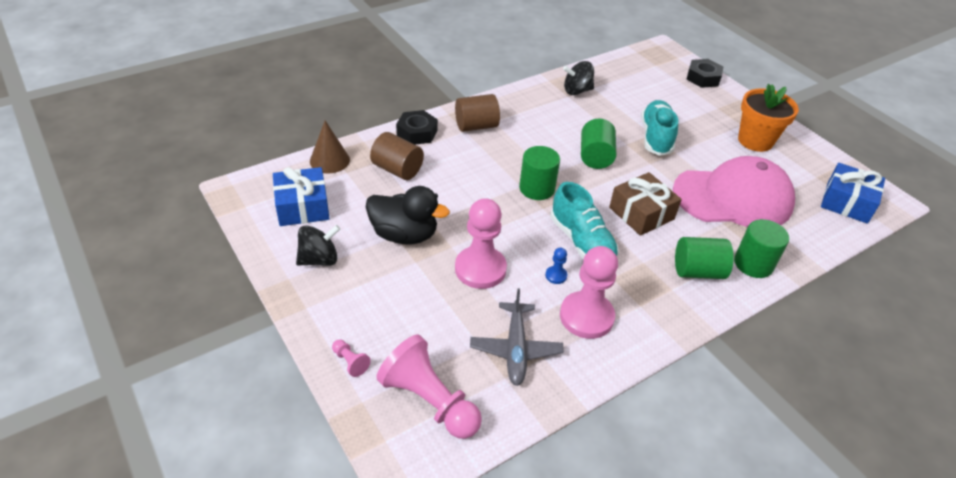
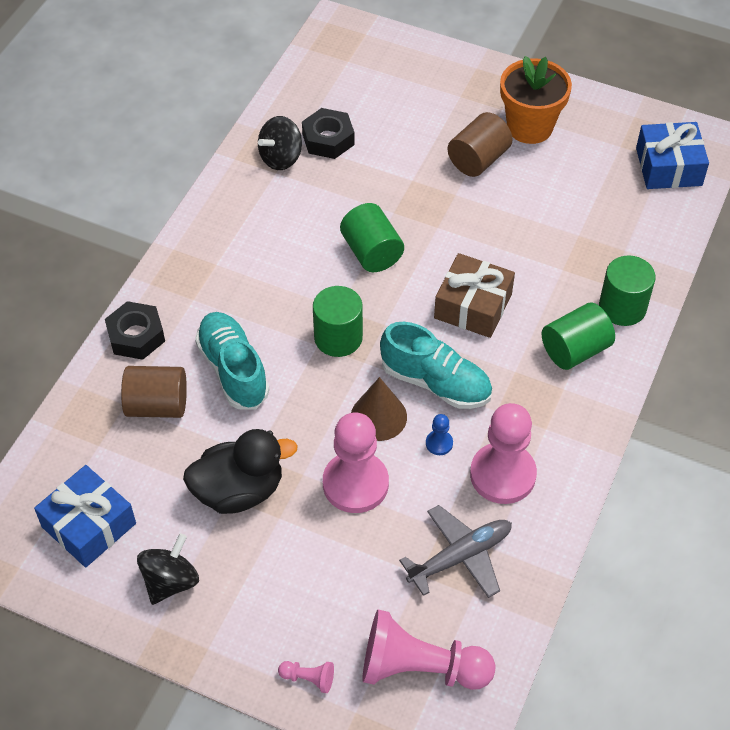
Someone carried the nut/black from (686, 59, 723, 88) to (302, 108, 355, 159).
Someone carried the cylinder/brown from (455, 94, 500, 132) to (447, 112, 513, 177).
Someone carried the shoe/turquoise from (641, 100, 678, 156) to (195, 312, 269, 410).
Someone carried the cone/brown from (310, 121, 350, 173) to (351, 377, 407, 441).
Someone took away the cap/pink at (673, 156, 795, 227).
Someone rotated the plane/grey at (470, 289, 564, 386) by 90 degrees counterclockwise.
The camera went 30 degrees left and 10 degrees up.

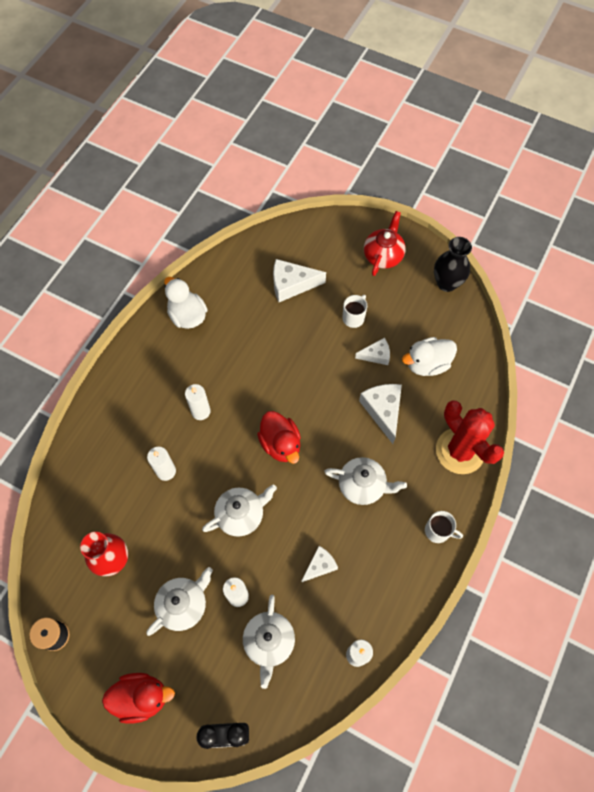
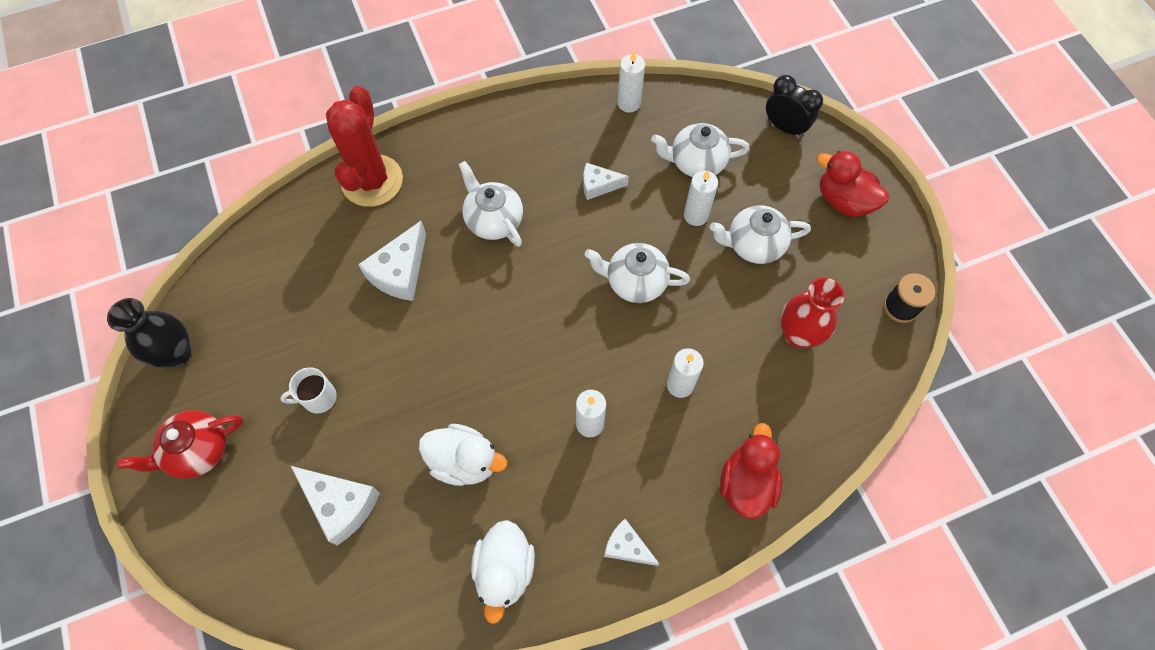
Someone carried the duck/white from (402, 337, 457, 376) to (419, 424, 507, 486).
Someone carried the cheese/white from (355, 338, 390, 365) to (604, 519, 659, 566).
Someone carried the duck/red from (257, 411, 301, 464) to (720, 423, 782, 519).
Someone took away the mug/white at (425, 511, 463, 543).
Someone rotated the teapot/white at (243, 594, 295, 689) by 135 degrees counterclockwise.
The camera went 140 degrees left and 0 degrees up.

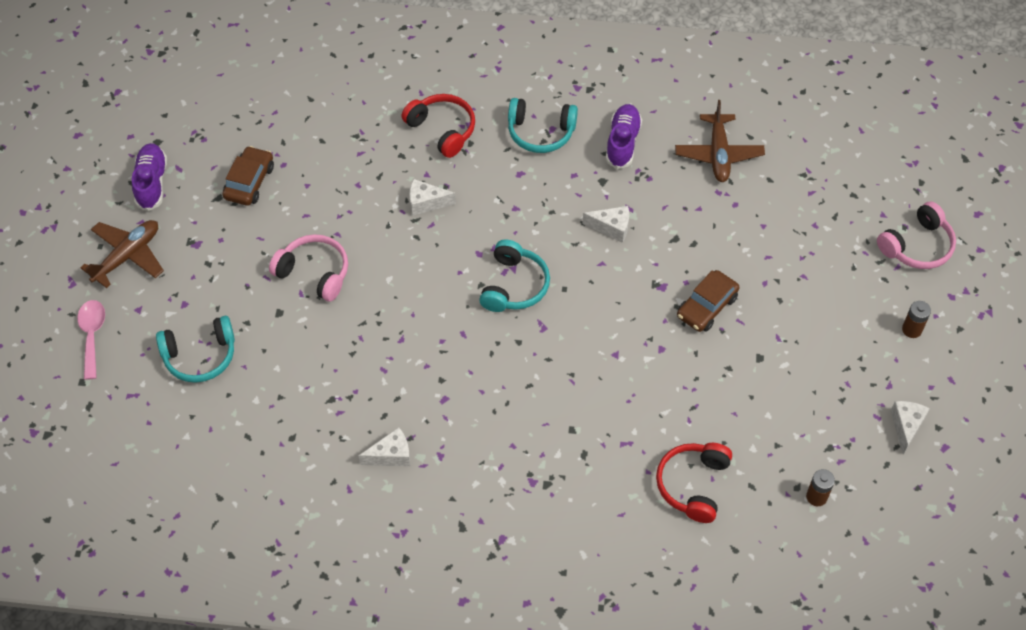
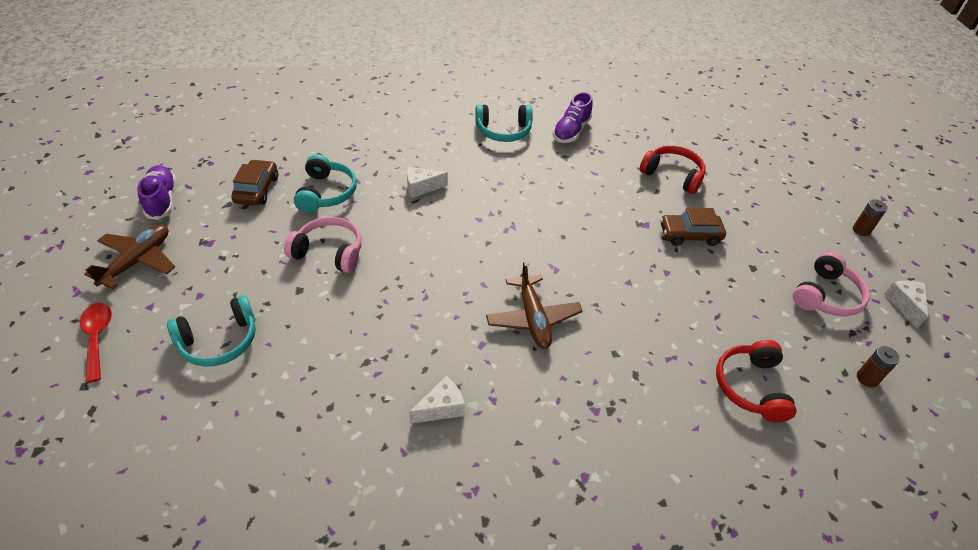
Someone carried the headphones/red from (402, 94, 475, 158) to (640, 146, 706, 194).
Someone carried the plane/brown from (675, 100, 765, 182) to (486, 261, 583, 349).
Someone rotated the shoe/purple at (606, 104, 642, 169) by 150 degrees counterclockwise.
Someone carried the headphones/pink from (877, 201, 956, 269) to (793, 252, 870, 317).
Someone took away the cheese/white at (582, 206, 629, 243).
Someone carried the headphones/turquoise from (479, 239, 550, 312) to (294, 154, 357, 213).
Someone rotated the car/brown at (677, 270, 740, 332) by 60 degrees clockwise.
Someone repainted the spoon/pink at (77, 300, 105, 380), which became the spoon/red at (80, 303, 112, 383).
The camera went 15 degrees left and 10 degrees down.

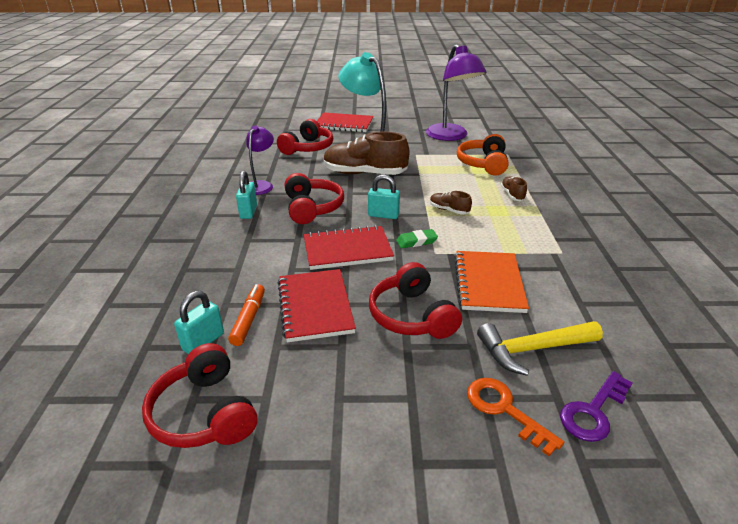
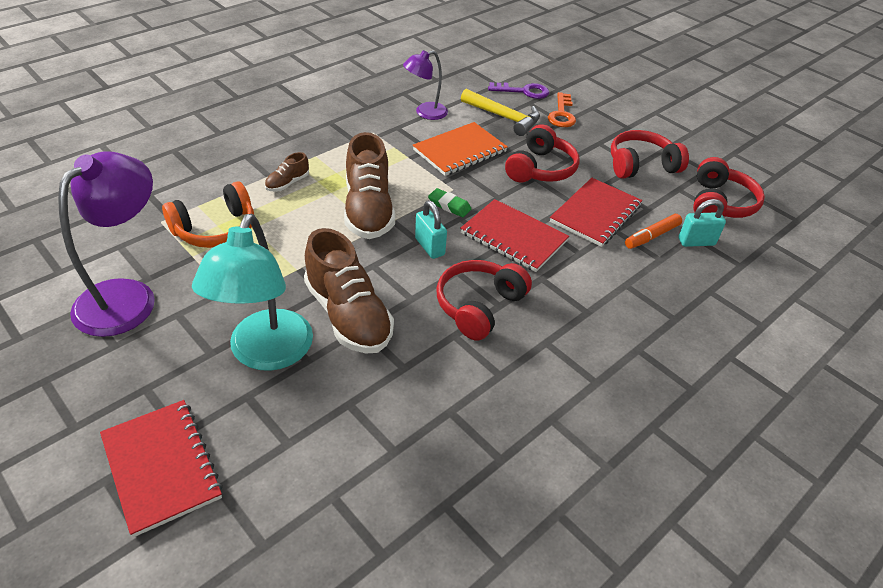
Someone carried the headphones/red from (277, 119, 333, 155) to (611, 130, 689, 179).
Someone carried the lamp/purple from (246, 125, 274, 195) to (403, 50, 448, 120).
Someone took away the padlock/turquoise at (236, 171, 257, 219).
Someone scaled the shoe/brown at (430, 191, 472, 215) by 2.18.
The camera went 135 degrees left and 10 degrees up.

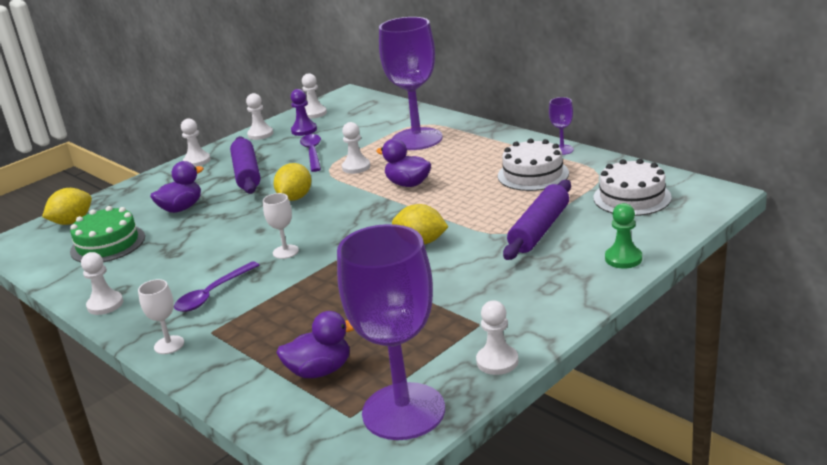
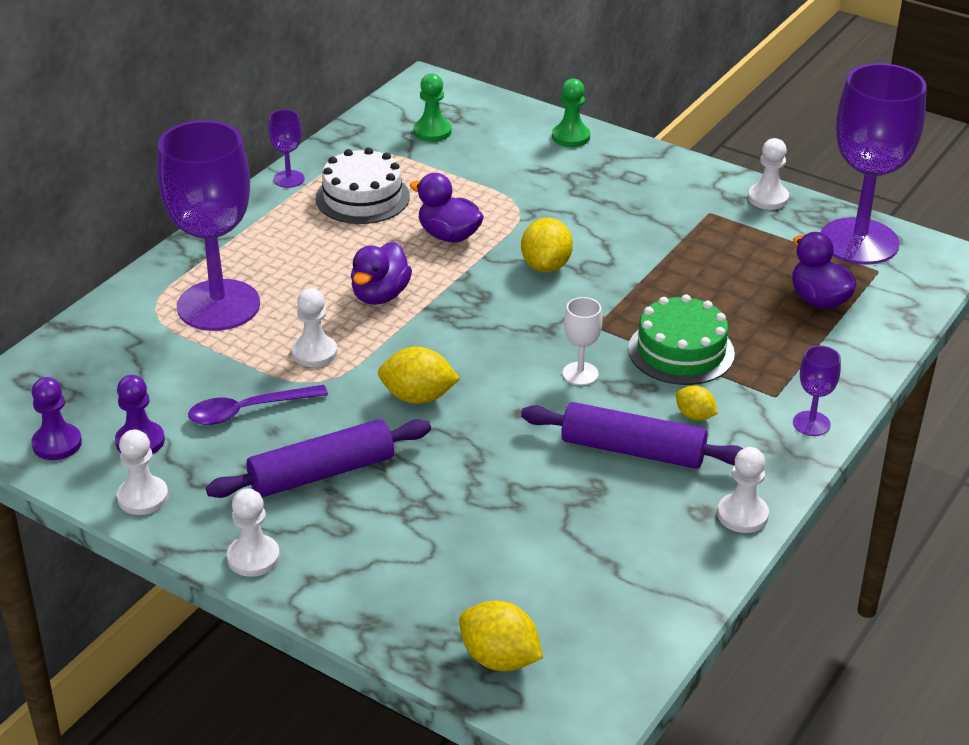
Someone repainted the pawn/white at (302, 73, 327, 119), which became the pawn/purple at (31, 377, 82, 460).
Someone swapped the cake/white at (593, 159, 672, 216) for the pawn/green at (414, 73, 452, 142).
Someone carried the duck/purple from (150, 161, 204, 213) to (410, 173, 484, 242).
Someone carried the rolling pin/purple from (503, 180, 571, 260) to (521, 402, 743, 469).
Someone carried the cake/green from (70, 206, 145, 262) to (628, 294, 735, 385).
Someone swapped the spoon/purple at (174, 261, 259, 312) for the lemon/yellow at (676, 385, 718, 421).
Someone repainted the goblet/white at (138, 279, 184, 354), which became the goblet/purple at (793, 346, 841, 436).
The camera went 105 degrees left and 10 degrees up.

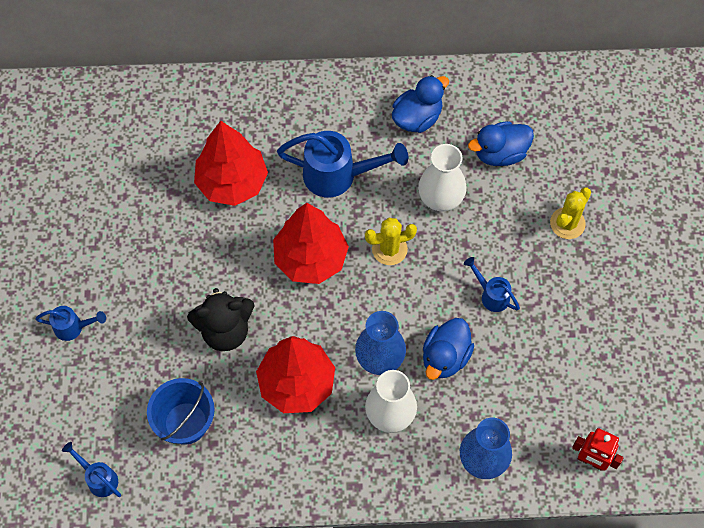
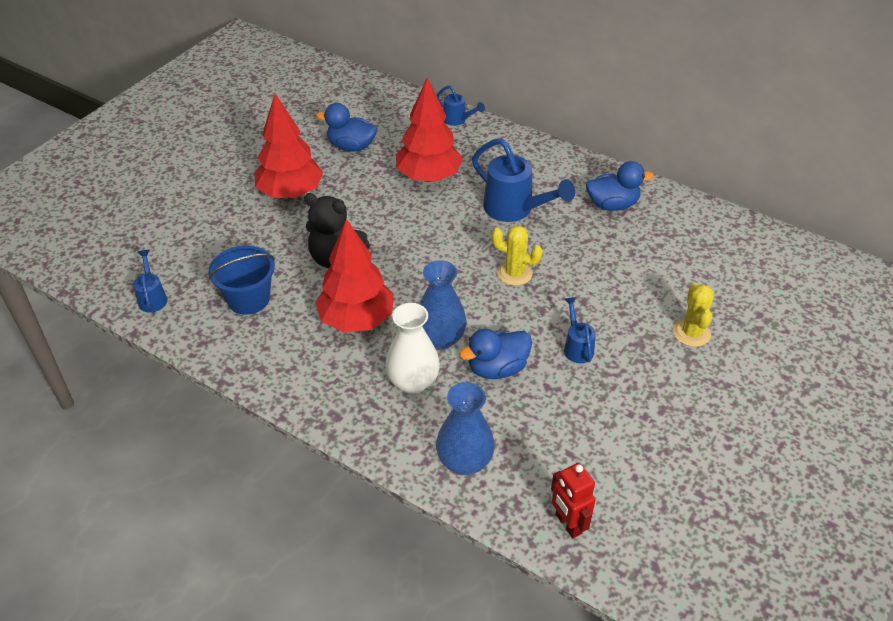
Someone carried the duck/blue from (468, 121, 534, 166) to (316, 103, 377, 152).
Someone took away the vase/white at (418, 144, 467, 211).
Someone rotated the cactus/yellow at (550, 187, 591, 239) by 75 degrees counterclockwise.
Someone carried the tree/red from (273, 203, 349, 284) to (255, 94, 323, 198).
Someone carried the watering can/blue from (35, 306, 106, 341) to (436, 85, 485, 126).
The camera went 35 degrees right and 20 degrees down.

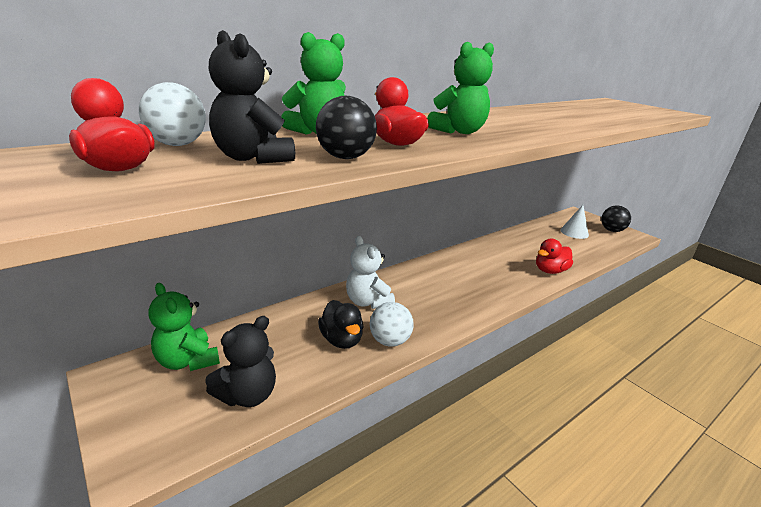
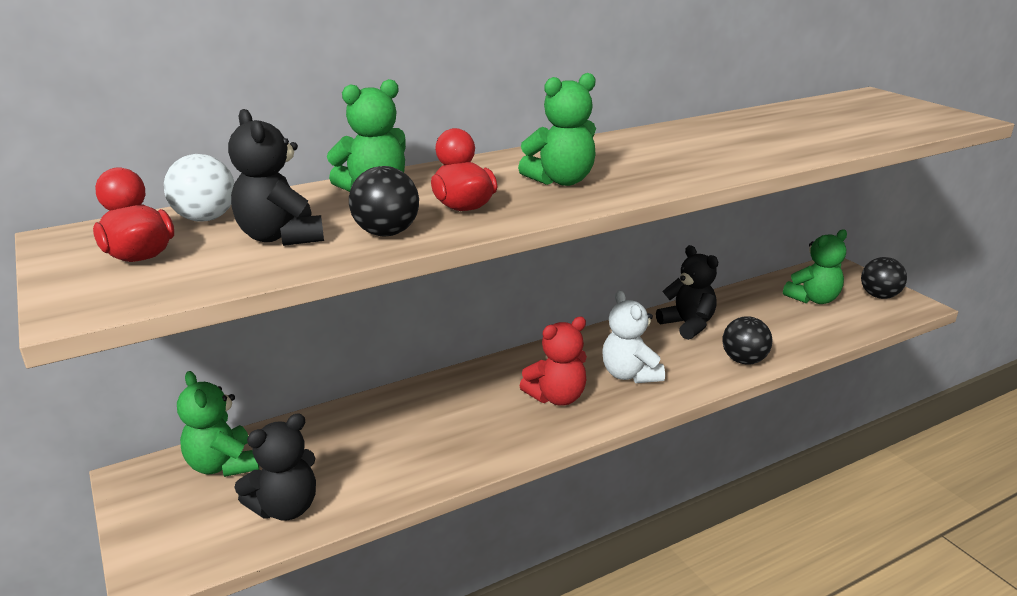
Someone swapped the cone/white at (561, 205, 589, 239) for the teddy bear/green at (783, 229, 847, 304).
Someone carried the teddy bear/white from (346, 236, 395, 309) to (602, 290, 665, 383).
Someone swapped the duck/red at (536, 239, 573, 274) for the ball/black at (722, 316, 773, 365).
Someone took away the duck/black at (318, 300, 363, 349).
Someone took away the ball/white at (370, 302, 413, 347).
Someone put down the teddy bear/black at (656, 245, 718, 340).
Someone put down the teddy bear/red at (520, 316, 587, 406).
The camera went 10 degrees right and 0 degrees up.

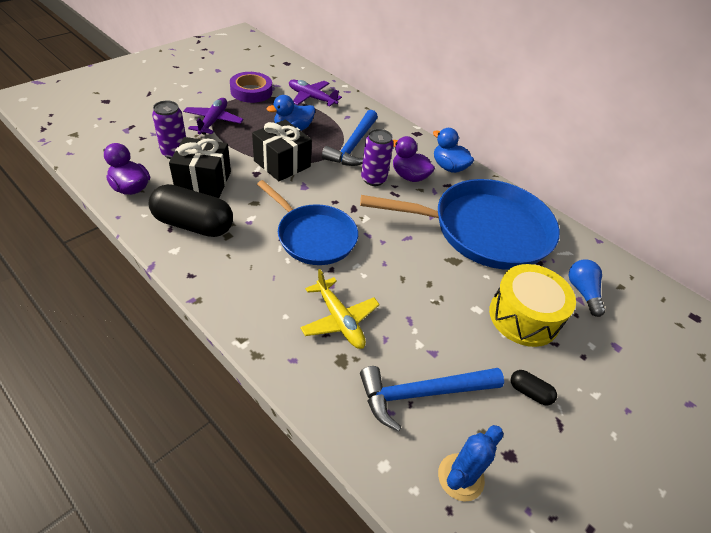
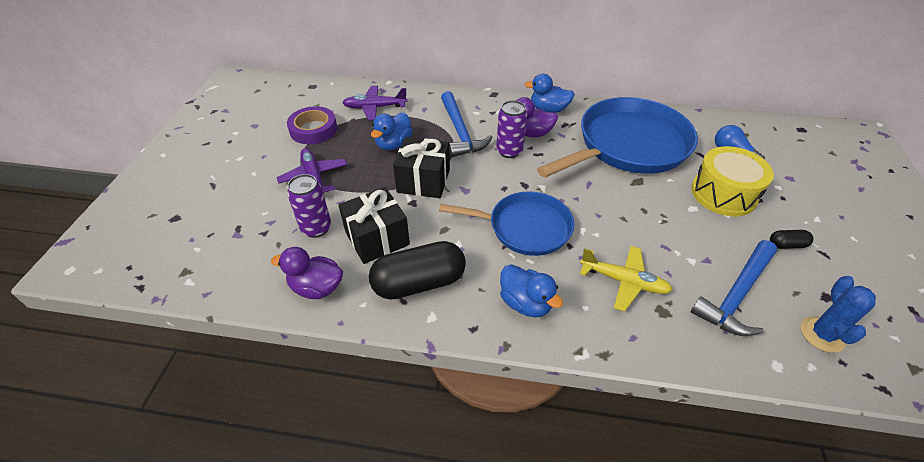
Someone put down the duck/blue at (500, 264, 563, 317).
The camera went 30 degrees left and 0 degrees up.

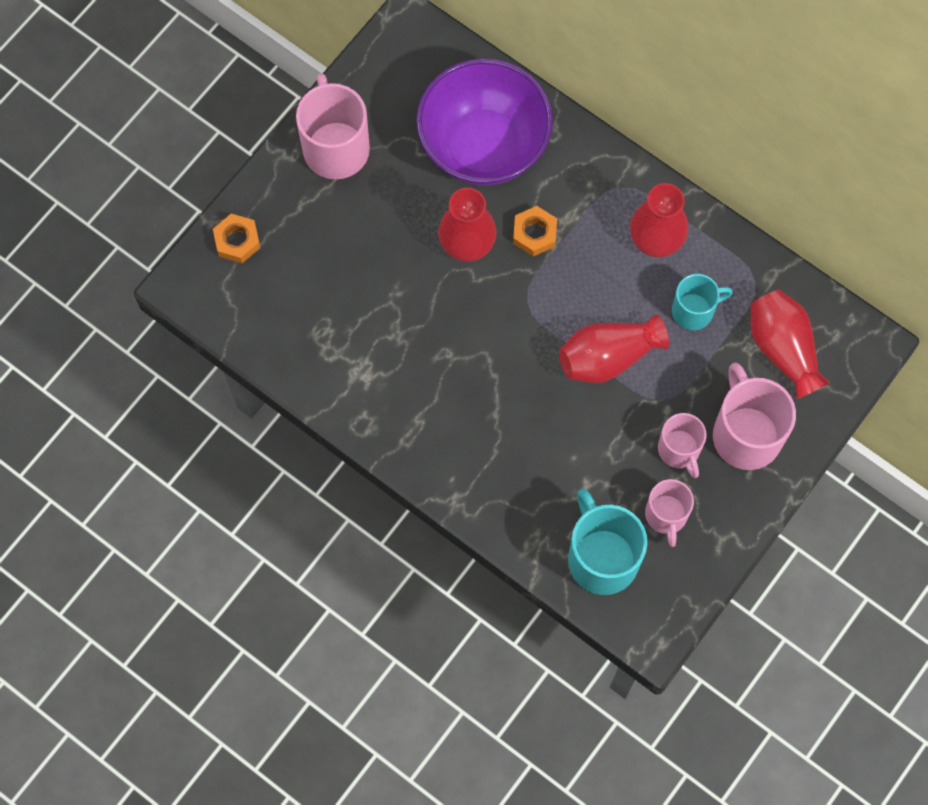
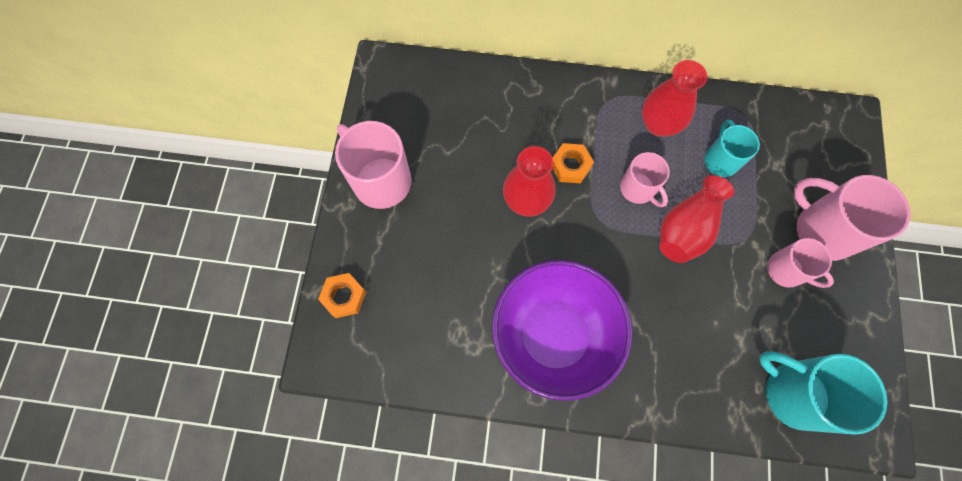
Someone carried the bowl/purple from (416, 58, 553, 186) to (492, 260, 633, 401).
Someone rotated the mug/turquoise at (672, 274, 733, 330) by 45 degrees counterclockwise.
Someone took away the vase/red at (751, 290, 830, 399).
Someone carried the mug/pink from (645, 479, 694, 547) to (620, 152, 670, 207).
The camera went 30 degrees left and 0 degrees up.

